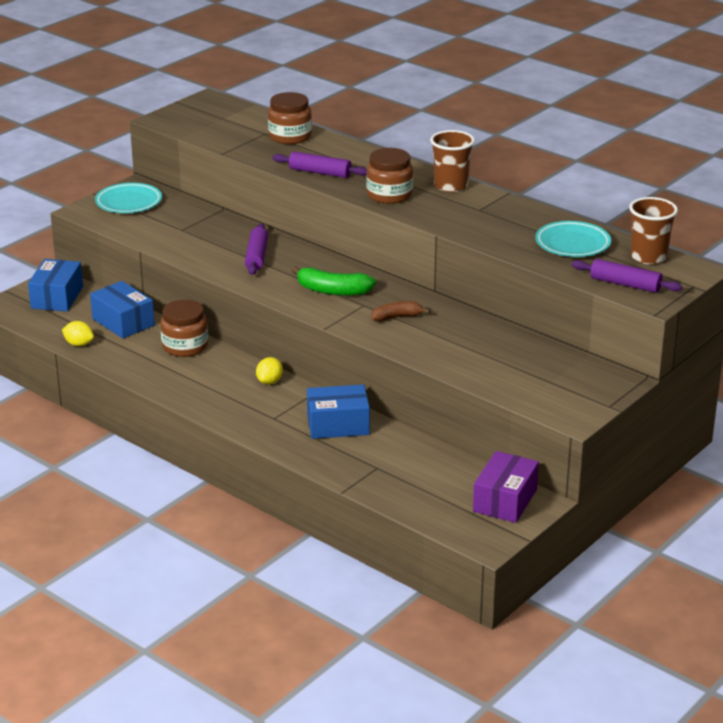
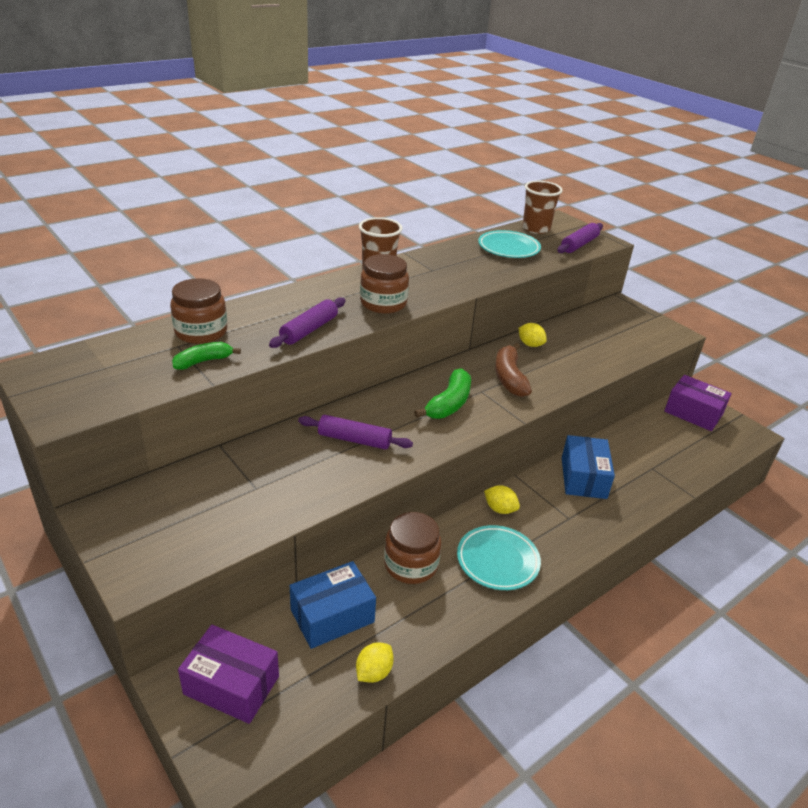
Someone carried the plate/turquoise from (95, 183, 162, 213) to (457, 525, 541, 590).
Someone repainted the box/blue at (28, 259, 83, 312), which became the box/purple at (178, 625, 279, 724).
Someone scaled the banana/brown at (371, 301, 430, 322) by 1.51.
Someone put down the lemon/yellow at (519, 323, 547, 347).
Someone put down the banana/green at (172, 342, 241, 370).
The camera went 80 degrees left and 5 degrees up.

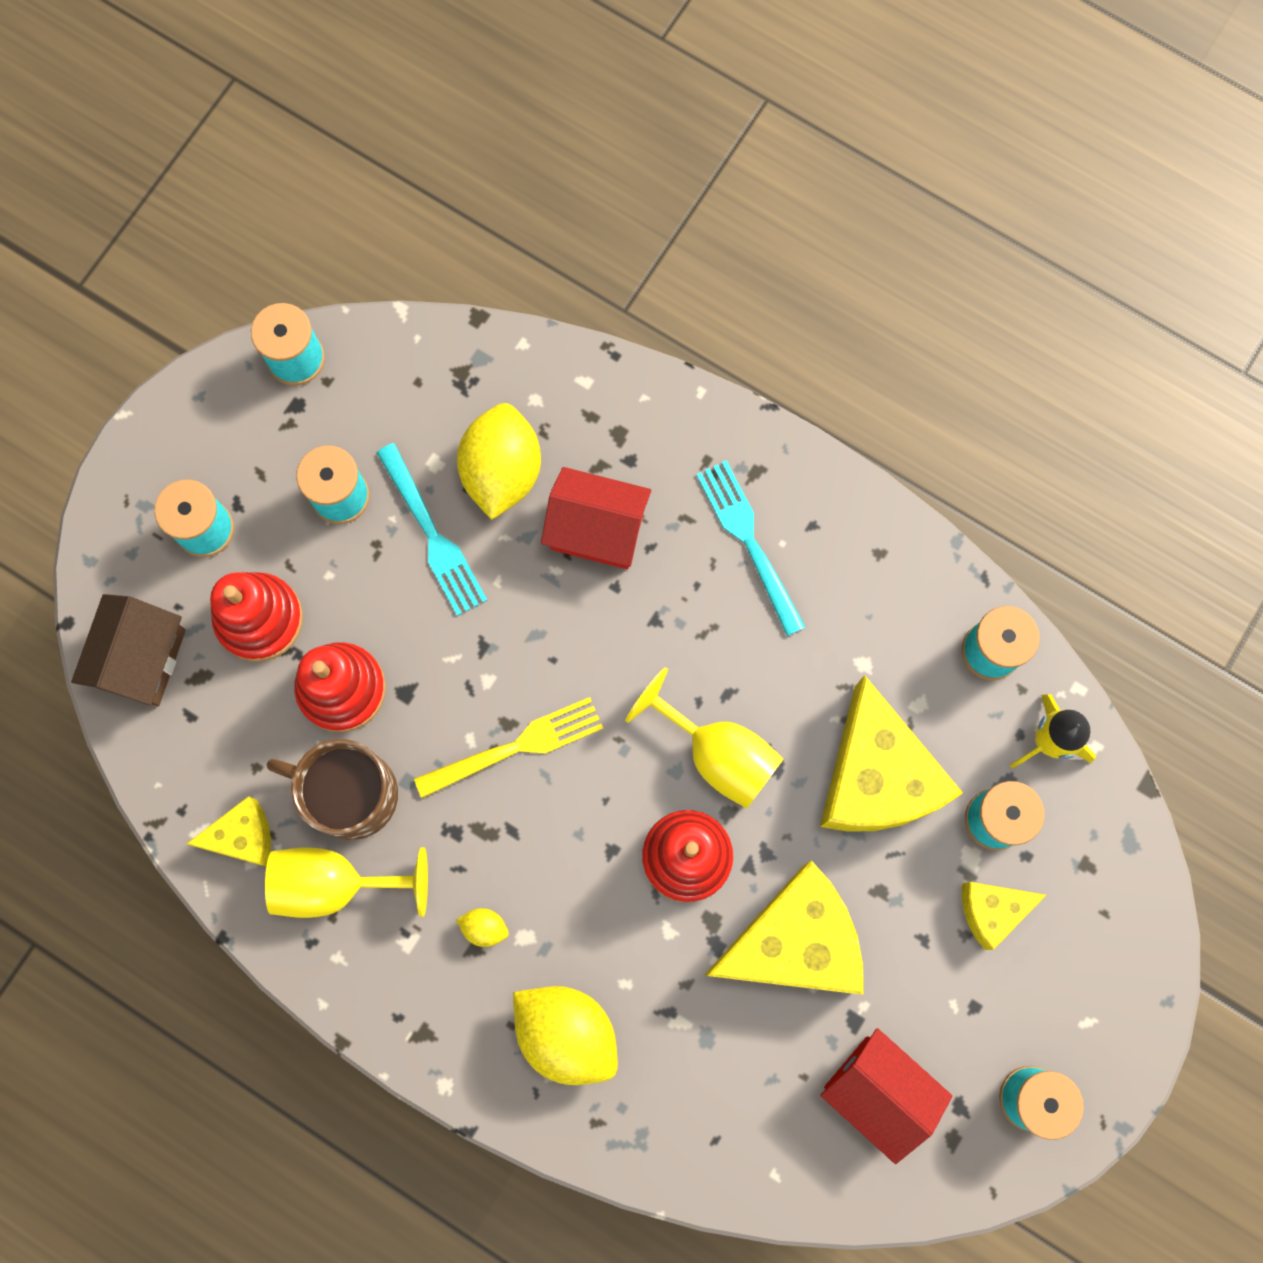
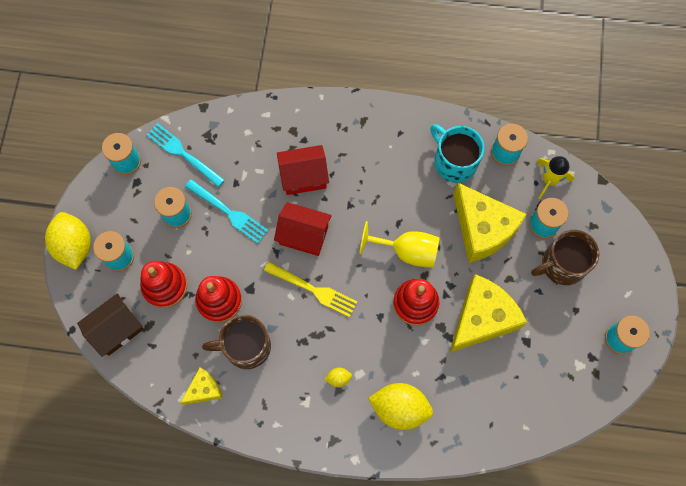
Someone carried the lemon/yellow from (457, 403, 541, 520) to (45, 212, 91, 270).
Someone carried the fork/turquoise from (696, 460, 805, 636) to (146, 123, 225, 187).
Someone rotated the house/brown at (71, 594, 186, 706) by 60 degrees clockwise.
Someone rotated the fork/yellow at (414, 697, 603, 798) by 75 degrees clockwise.
Someone took away the goblet/yellow at (265, 847, 428, 918).
Someone swapped the cheese/yellow at (962, 882, 1046, 950) for the mug/brown at (531, 230, 599, 285).
Someone carried the house/red from (820, 1028, 953, 1164) to (274, 202, 332, 256).
Someone put down the mug/turquoise at (430, 124, 484, 183).
The camera went 25 degrees left and 5 degrees down.

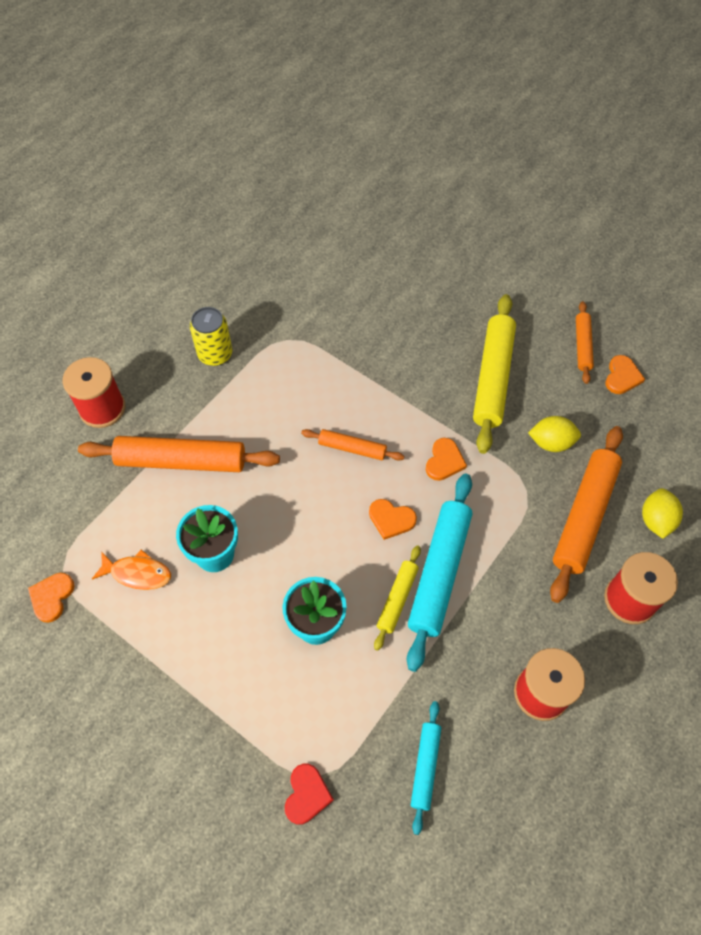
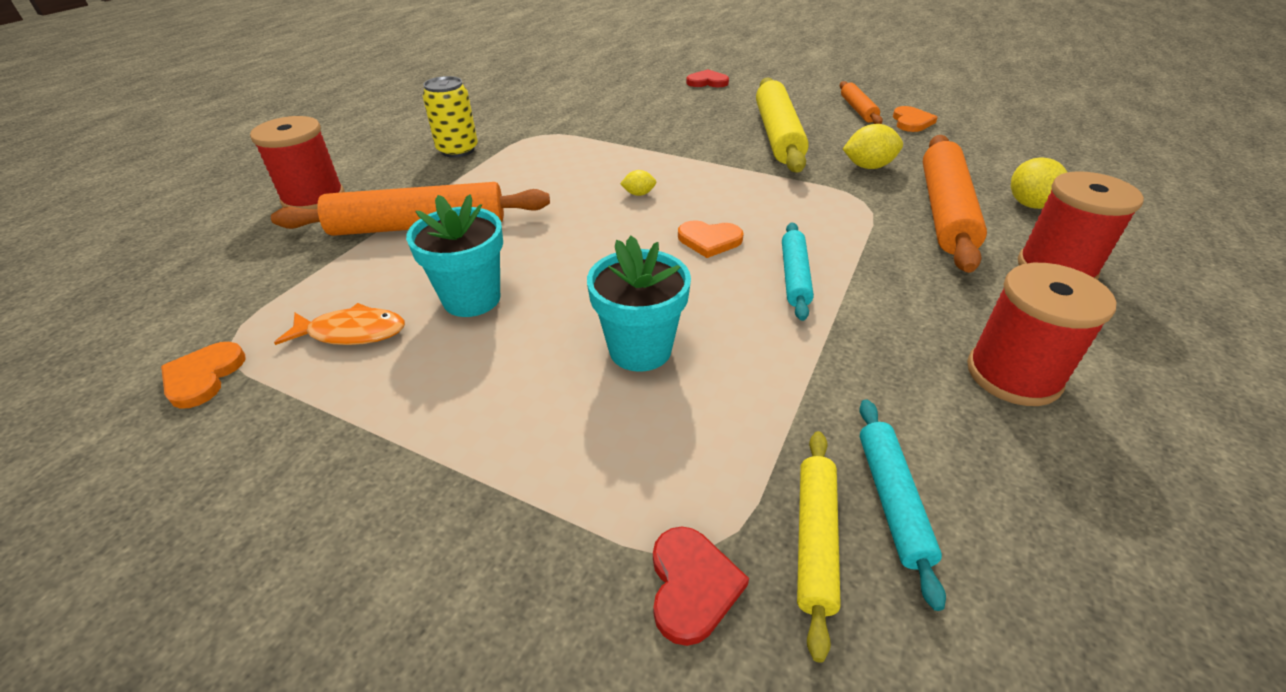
Someone swapped the rolling pin/orange at (301, 429, 404, 461) for the lemon/yellow at (620, 170, 656, 196).
Someone took away the heart/orange at (426, 438, 467, 481).
Someone scaled the rolling pin/turquoise at (407, 473, 472, 672) by 0.54.
Someone carried the rolling pin/yellow from (374, 545, 421, 651) to (797, 431, 841, 663).
Someone put down the heart/red at (686, 69, 729, 87).
The camera went 10 degrees left and 20 degrees down.

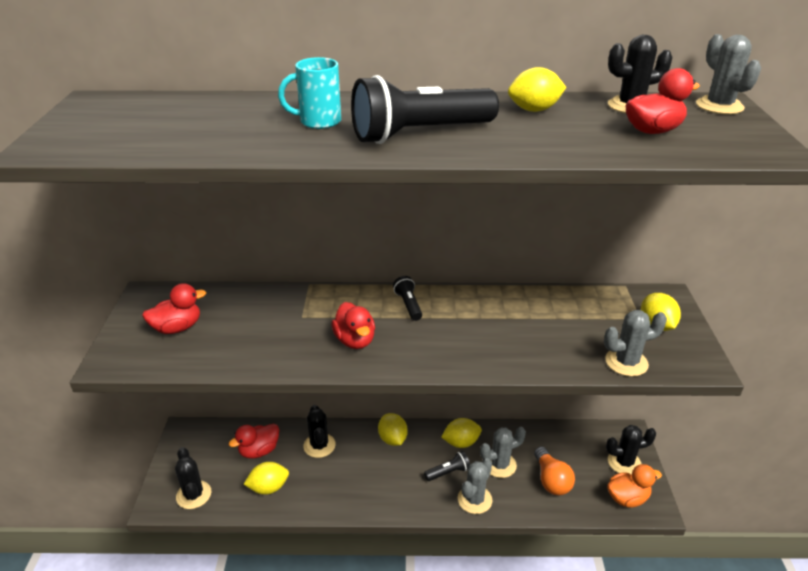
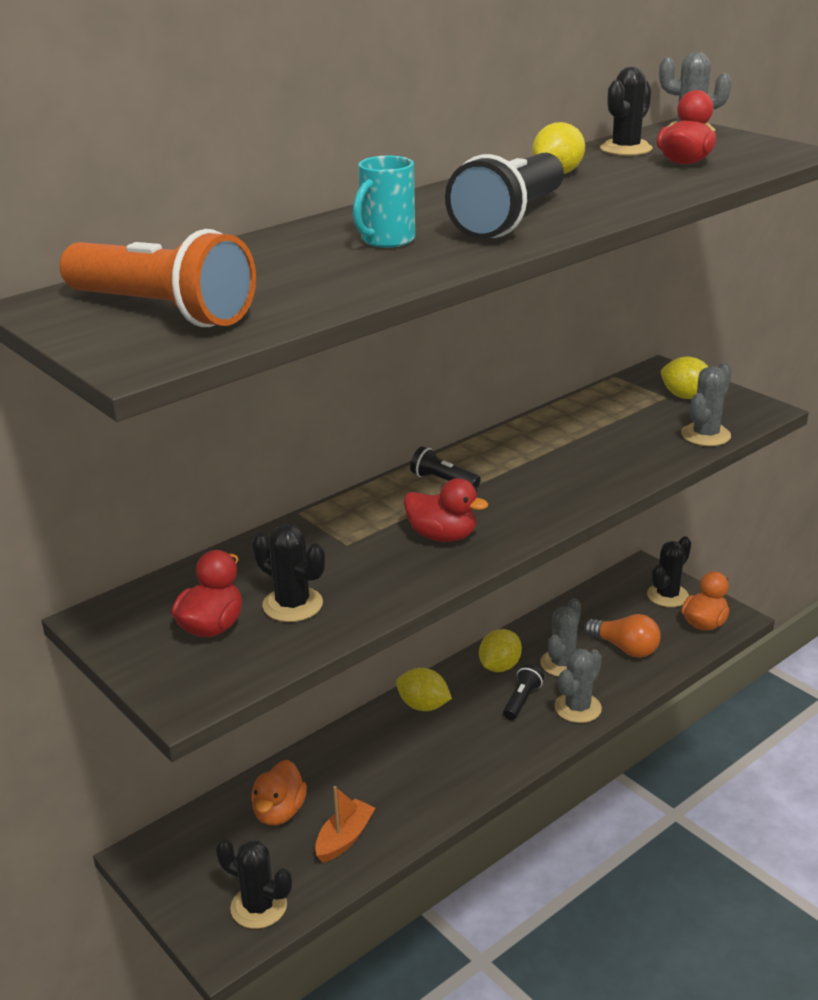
Someone carried the cactus/black from (303, 405, 336, 458) to (252, 524, 325, 622).
Someone repainted the duck/red at (229, 423, 279, 458), which became the duck/orange at (251, 760, 307, 825).
Someone rotated the cactus/grey at (458, 458, 492, 514) by 45 degrees clockwise.
Someone swapped the lemon/yellow at (244, 462, 289, 495) for the boat/orange at (315, 786, 375, 863).
Someone put down the flashlight/orange at (59, 229, 256, 327).
The camera went 40 degrees left and 5 degrees down.

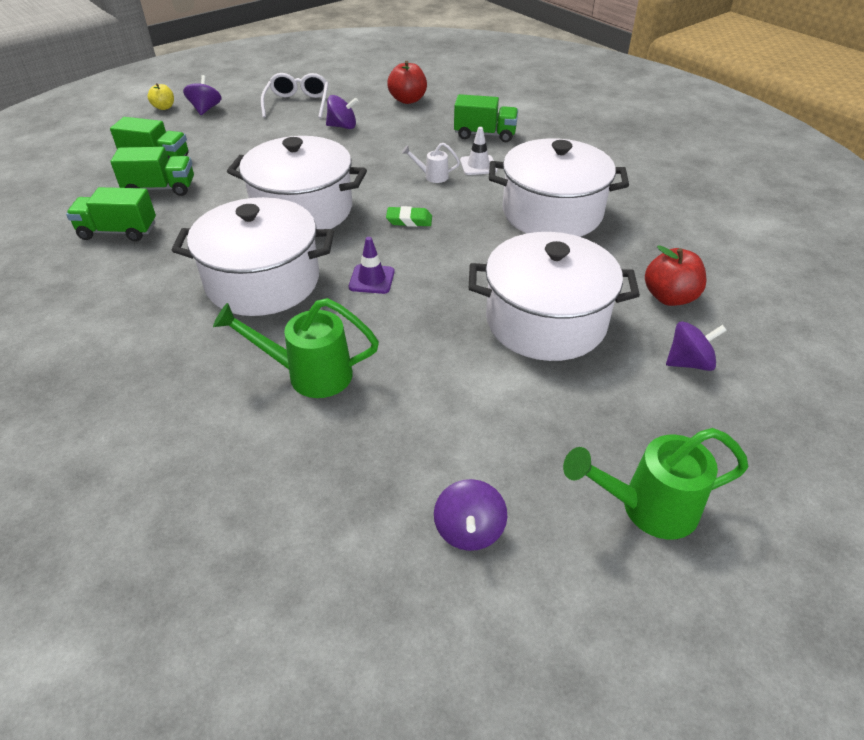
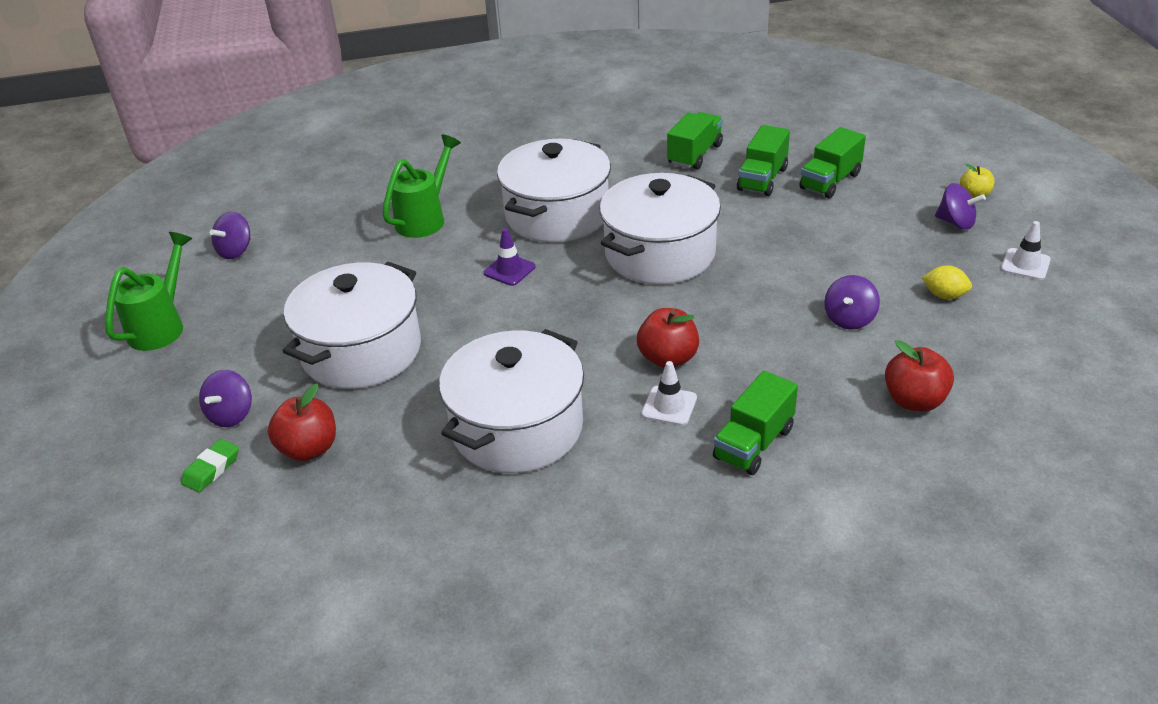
Someone swapped the glasses/white at (261, 73, 328, 118) for the lemon/yellow at (922, 265, 972, 299).
Someone swapped the watering can/white at (402, 143, 460, 183) for the apple/red at (637, 308, 699, 368).
Someone carried the eraser/green from (386, 206, 432, 227) to (181, 439, 239, 492).
Someone rotated the spinning top/purple at (434, 479, 507, 551) by 90 degrees counterclockwise.
Someone put down the traffic cone/white at (1001, 221, 1051, 280).
The camera went 120 degrees right and 5 degrees down.

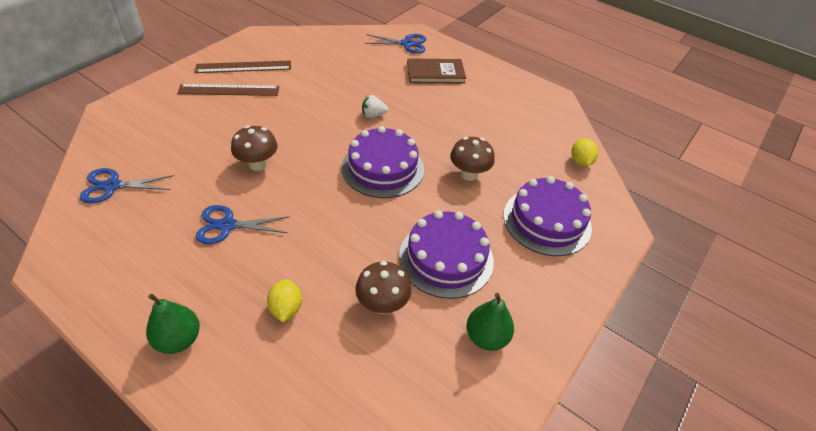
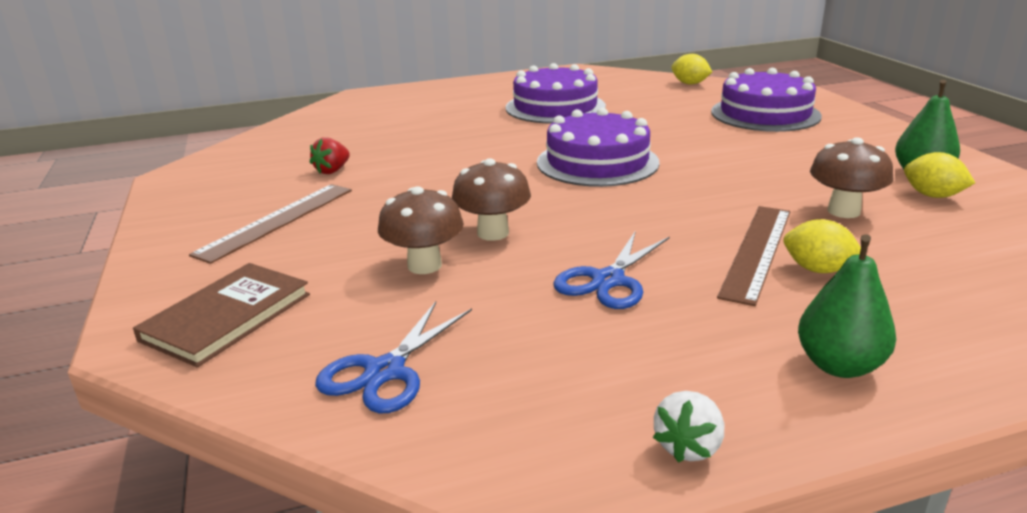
Someone took away the scissors/blue at (365, 34, 426, 54).
Someone carried the book/brown from (407, 58, 466, 84) to (133, 263, 310, 367).
Someone carried the ruler/brown from (195, 60, 291, 73) to (717, 206, 790, 306).
Someone carried the strawberry/white from (362, 95, 388, 118) to (653, 391, 724, 463).
Someone carried the mushroom/brown from (450, 137, 495, 181) to (378, 186, 464, 274).
Someone carried the cake/purple from (399, 210, 494, 299) to (506, 63, 606, 123).
Someone put down the strawberry/red at (309, 138, 350, 174).
Someone put down the lemon/yellow at (904, 152, 975, 198).
The camera went 50 degrees left and 20 degrees down.

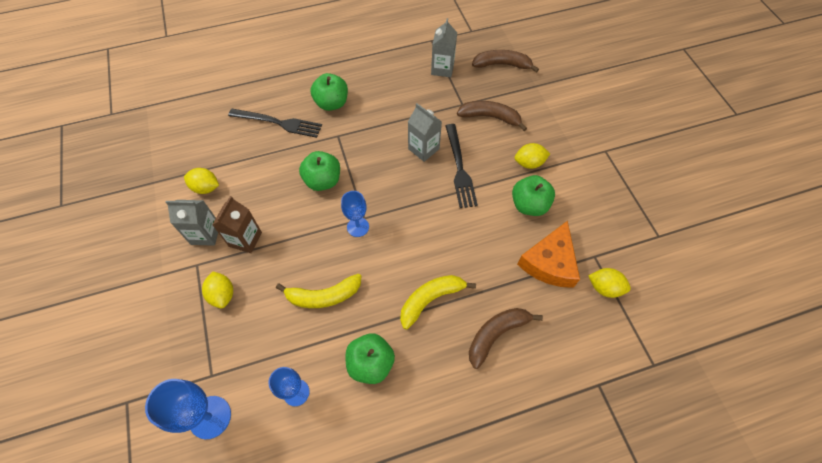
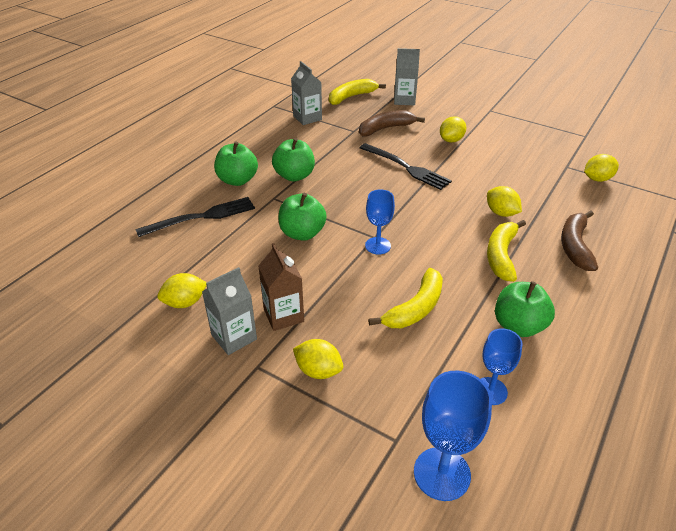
Someone repainted the banana/brown at (472, 50, 539, 73), which became the banana/yellow at (329, 79, 386, 105).
Someone carried the carton/grey from (408, 103, 442, 162) to (394, 48, 420, 105).
Someone carried the apple/green from (512, 175, 555, 216) to (272, 138, 315, 181).
Someone took away the cheese/orange at (517, 221, 580, 288).
Someone put down the lemon/yellow at (487, 186, 522, 217).
The camera went 40 degrees left and 20 degrees down.

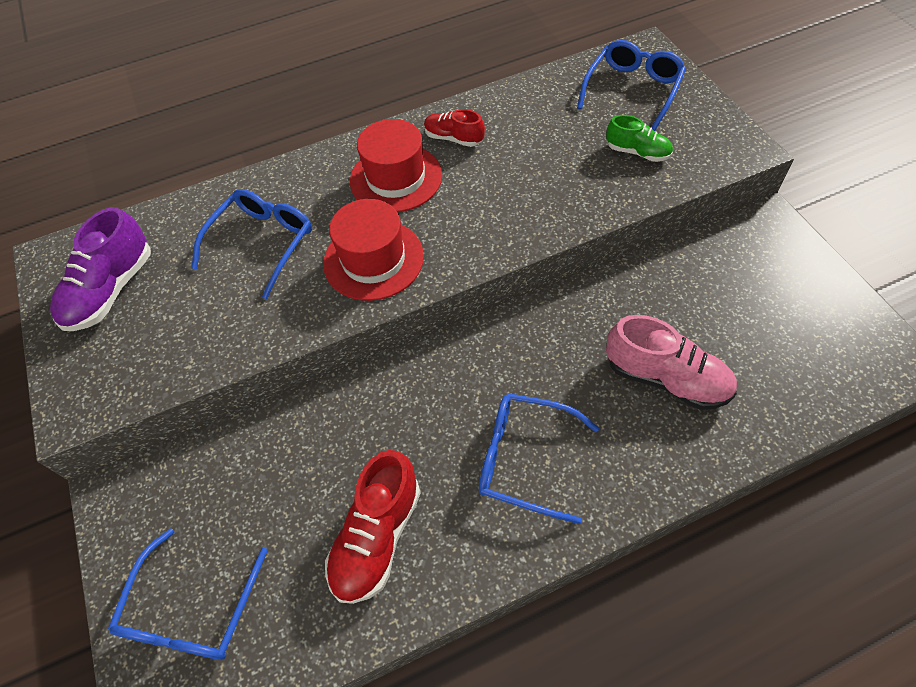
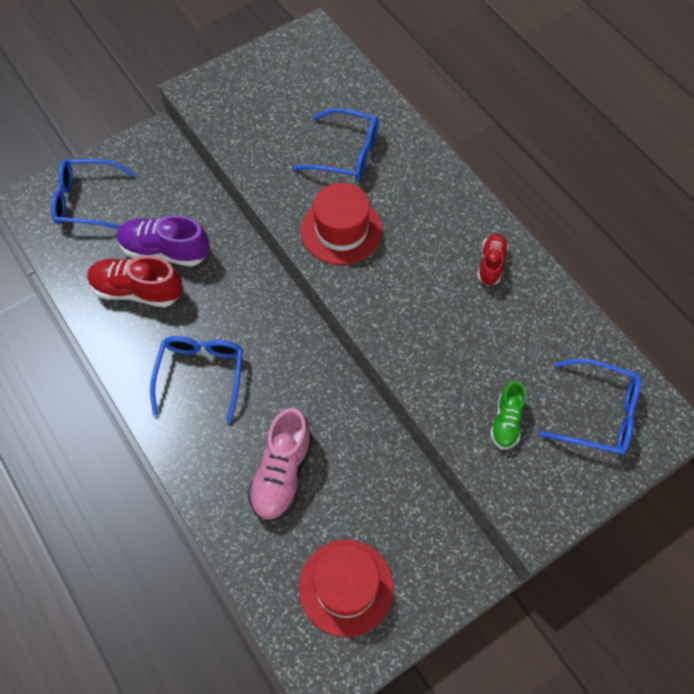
Someone carried the hat/red from (350, 119, 442, 212) to (299, 540, 394, 637).
Someone carried the shoe/purple from (50, 207, 151, 331) to (117, 215, 210, 267).
The camera went 75 degrees right and 5 degrees up.

